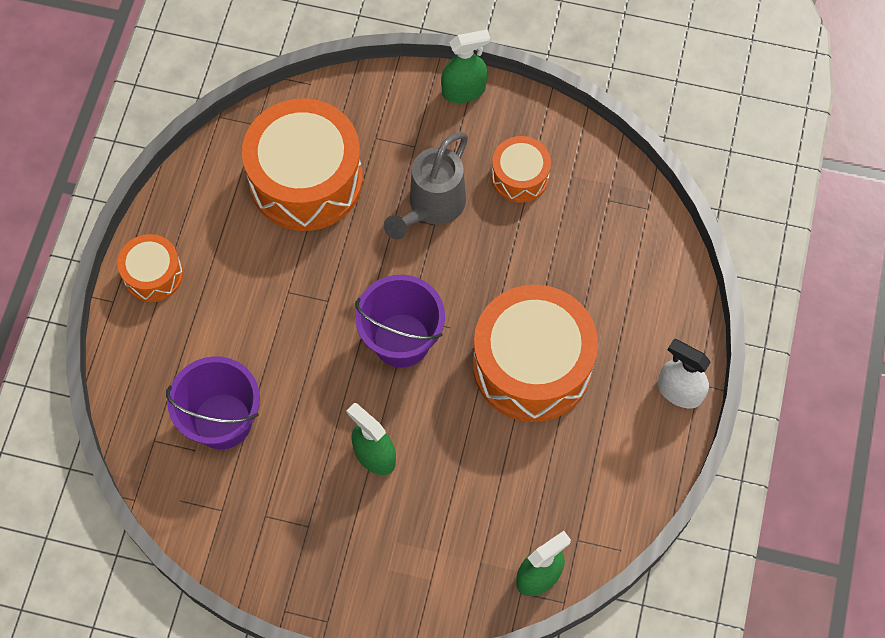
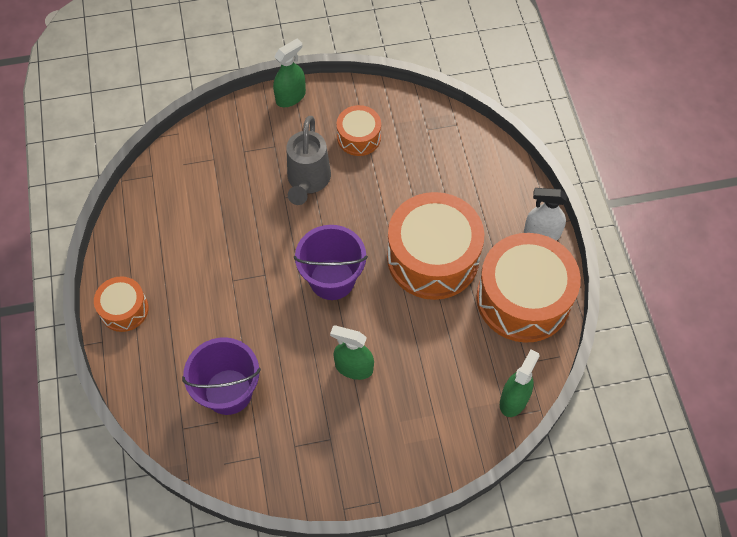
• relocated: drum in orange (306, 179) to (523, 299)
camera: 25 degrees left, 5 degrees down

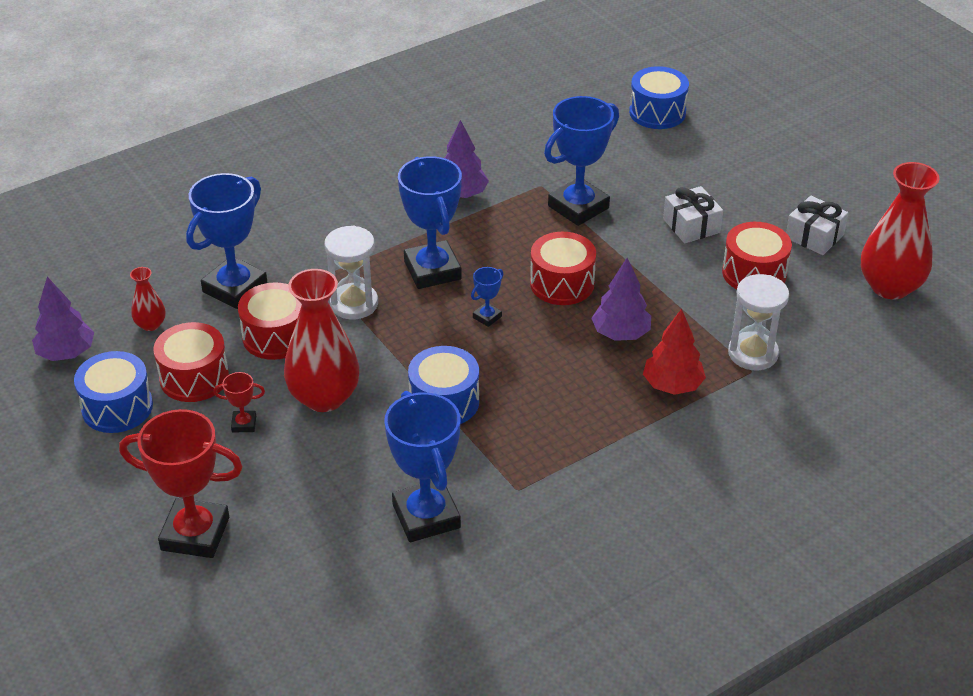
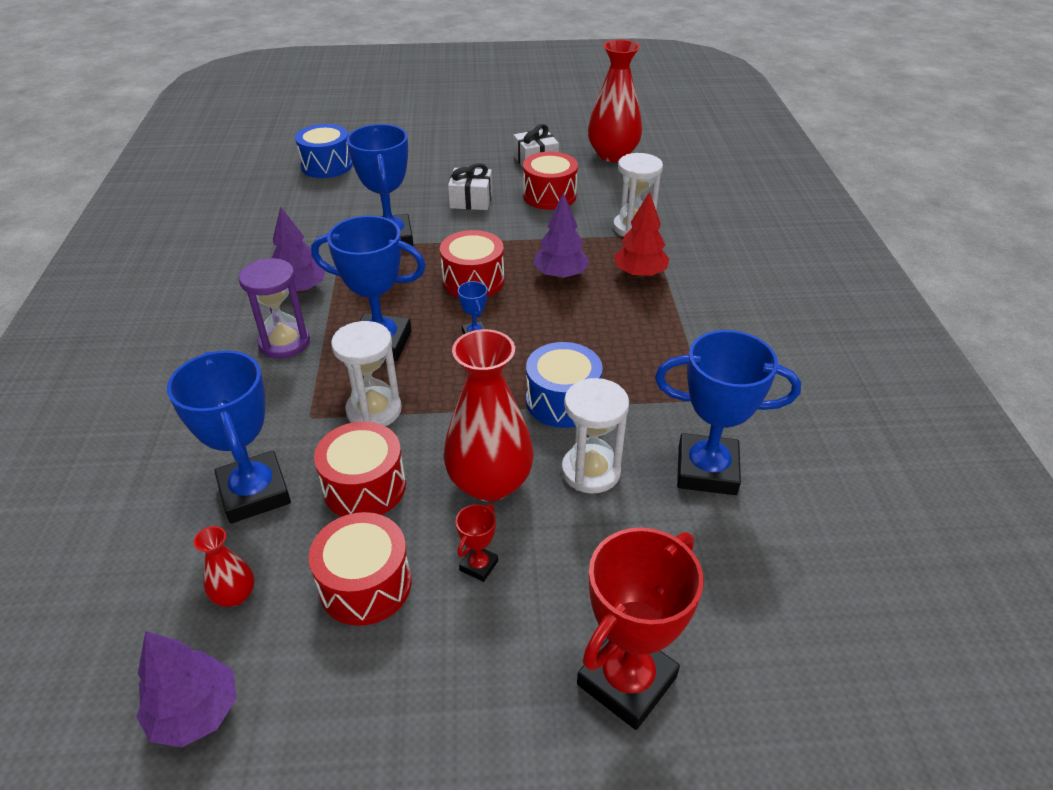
• missing: drum in blue (117, 407)
• appeared: hourglass in purple (284, 343)
• appeared: hourglass in white (590, 471)
camera: 60 degrees left, 0 degrees up

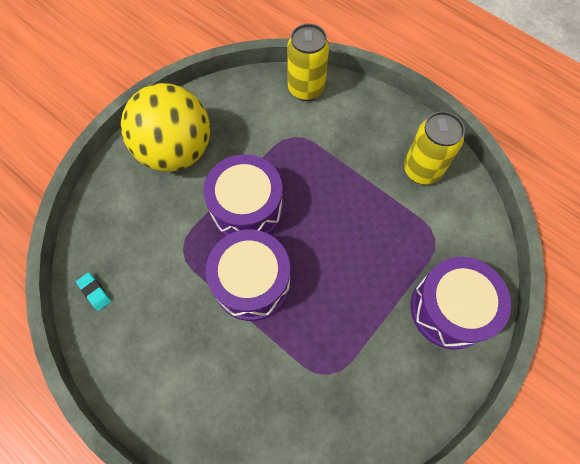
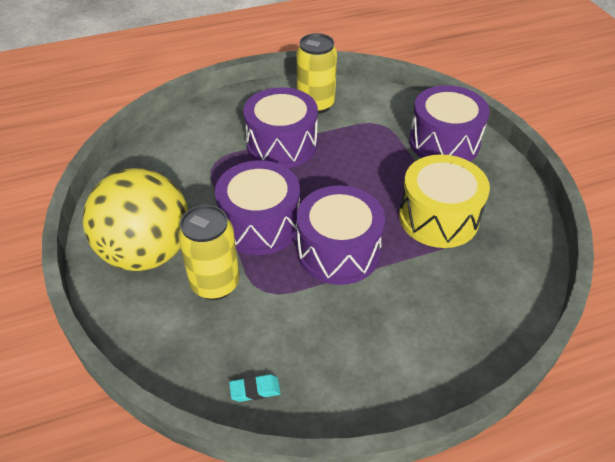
• appeared: drum in purple (282, 144)
• appeared: drum in yellow (438, 217)
• relocated: can in yellow (306, 89) to (215, 283)
camera: 60 degrees left, 20 degrees down

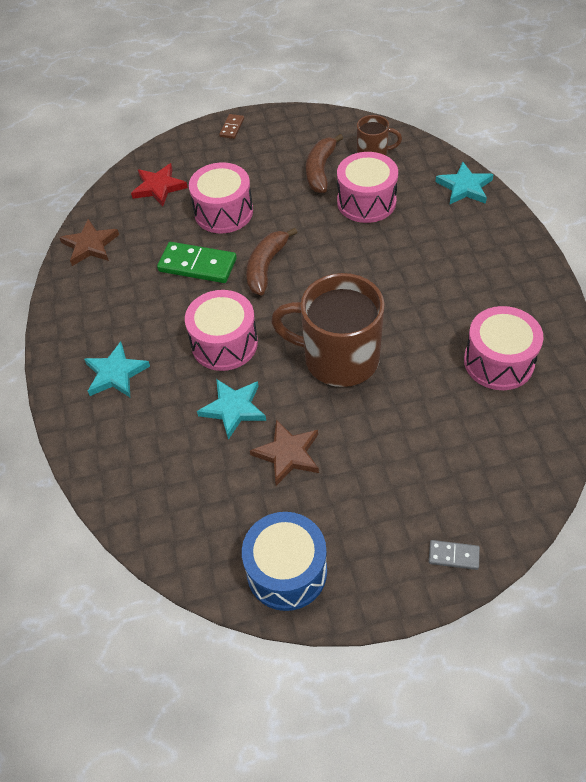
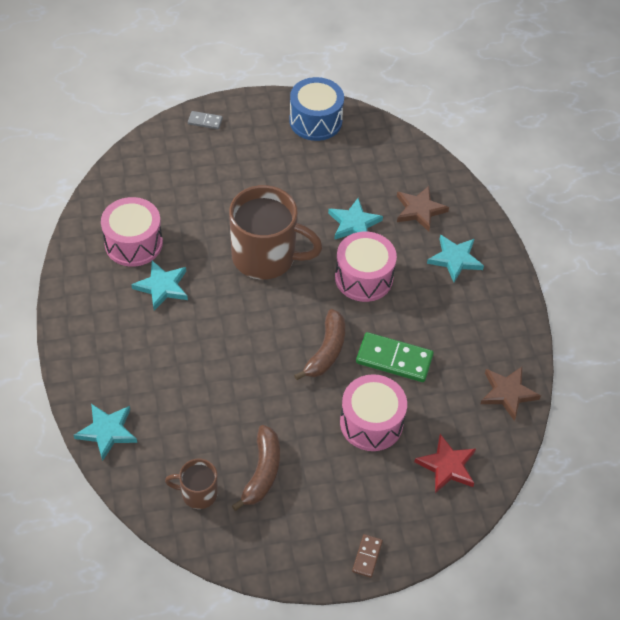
• missing: drum in pink (366, 202)
• appeared: star in turquoise (162, 287)
• relocated: star in brown (288, 454) to (419, 210)
camera: 175 degrees right, 0 degrees up

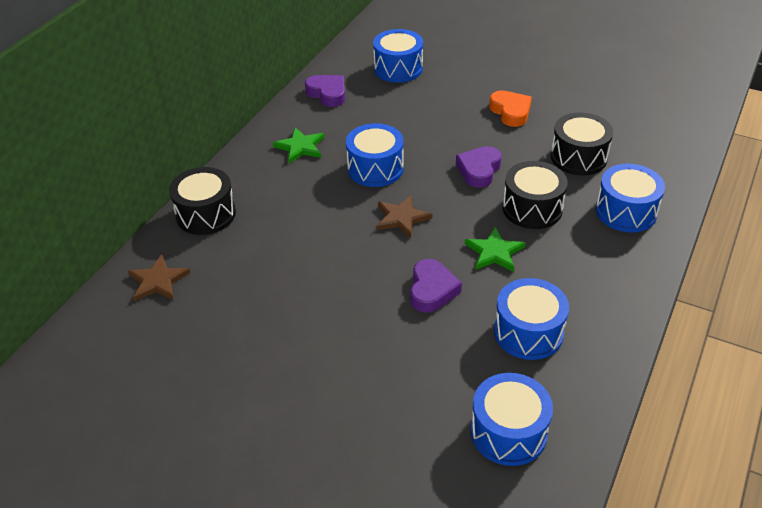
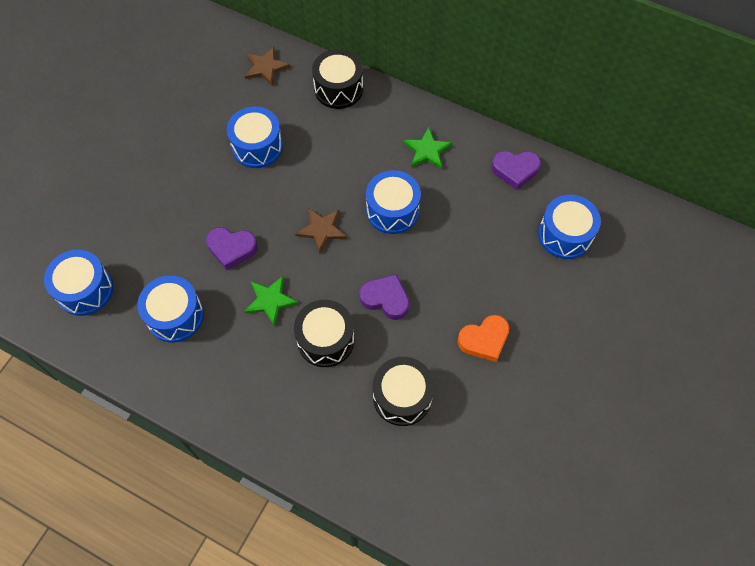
• relocated: drum in blue (626, 211) to (257, 146)
• spun: heart in purple (327, 93) = (515, 170) 45 degrees clockwise
camera: 90 degrees right, 20 degrees up

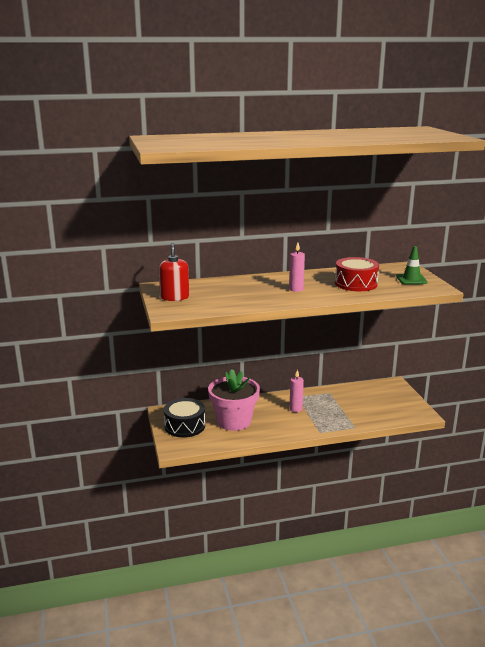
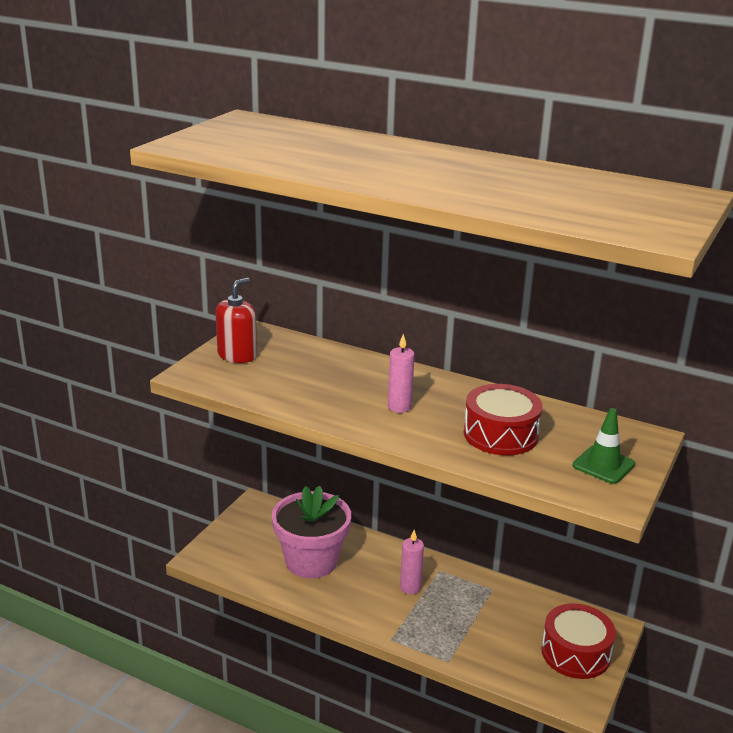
• missing: drum in black (185, 426)
• appeared: drum in red (575, 653)
camera: 40 degrees right, 5 degrees up

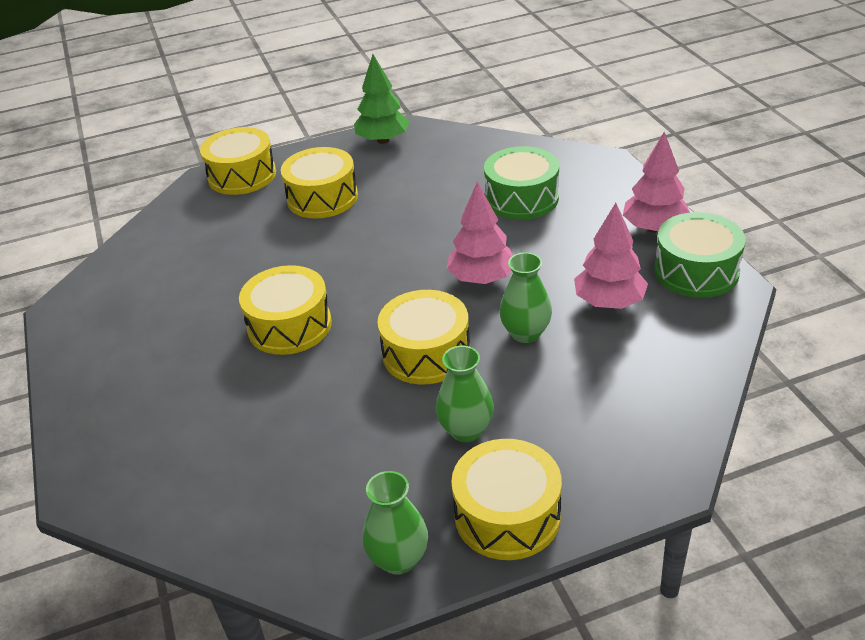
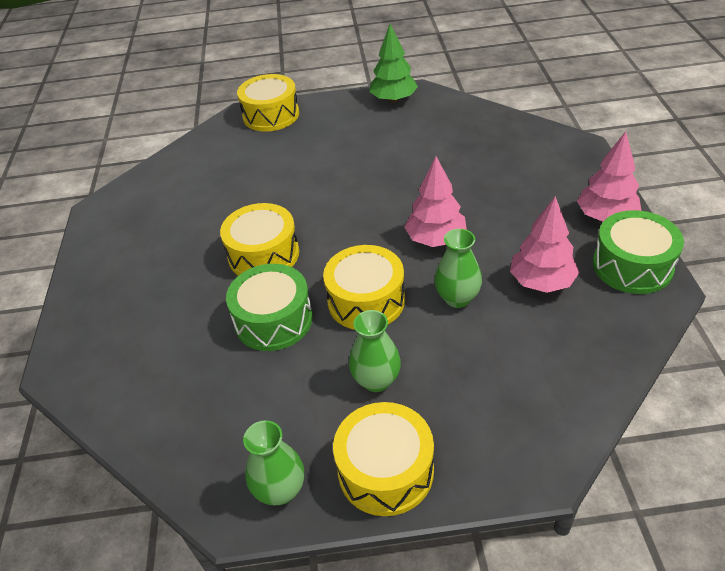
• missing: drum in yellow (322, 198)
• relocated: drum in green (521, 198) to (273, 320)
camera: 15 degrees right, 5 degrees up

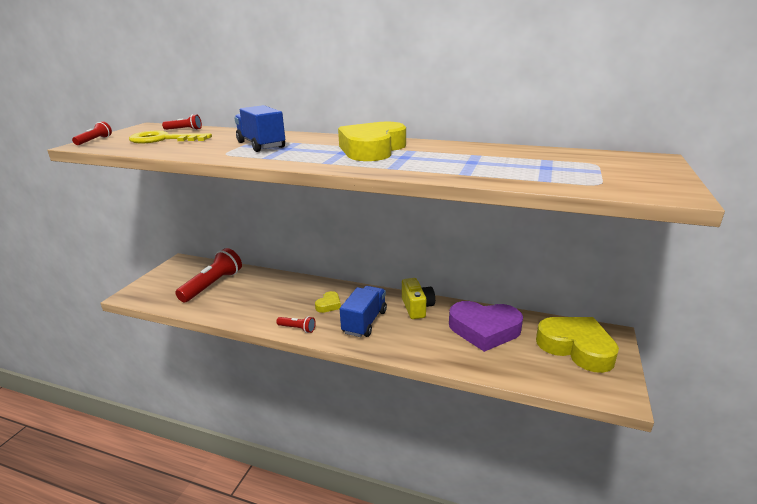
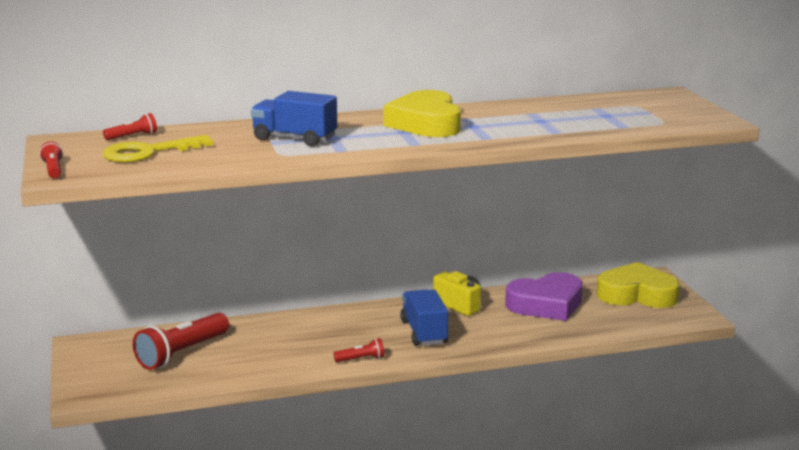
• missing: heart in yellow (329, 305)
• spun: flashlight in red (213, 285) = (181, 353) 135 degrees counterclockwise
camera: 35 degrees left, 5 degrees down

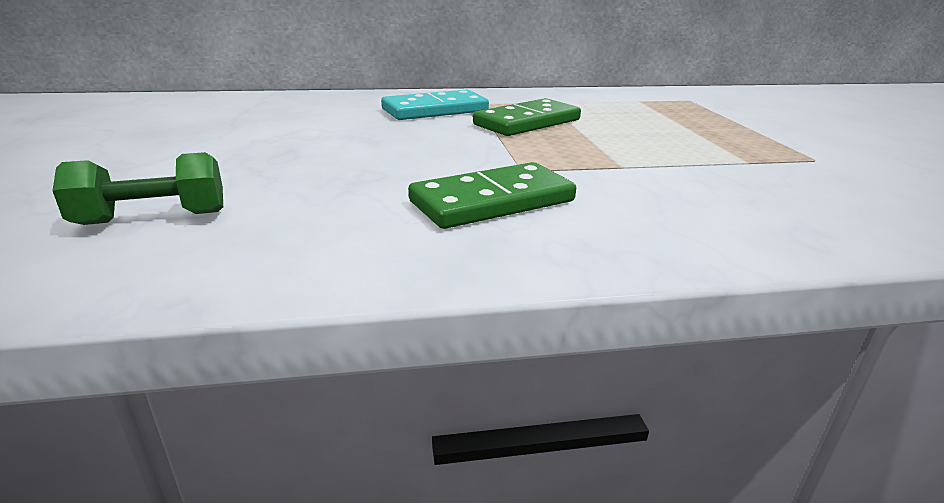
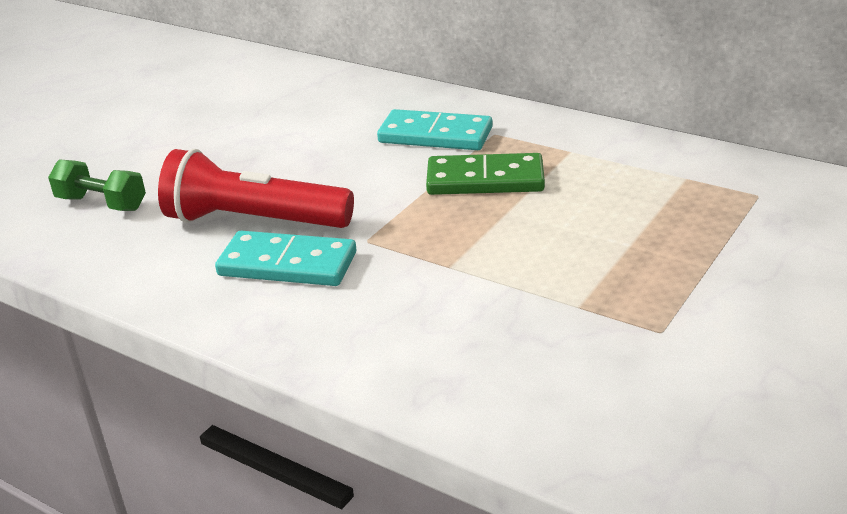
• appeared: flashlight in red (254, 221)
• colour: domino in green (492, 201) to domino in turquoise (287, 264)
camera: 45 degrees right, 5 degrees up

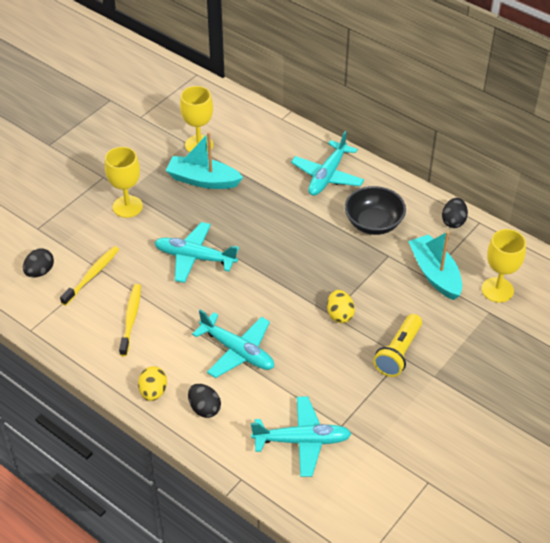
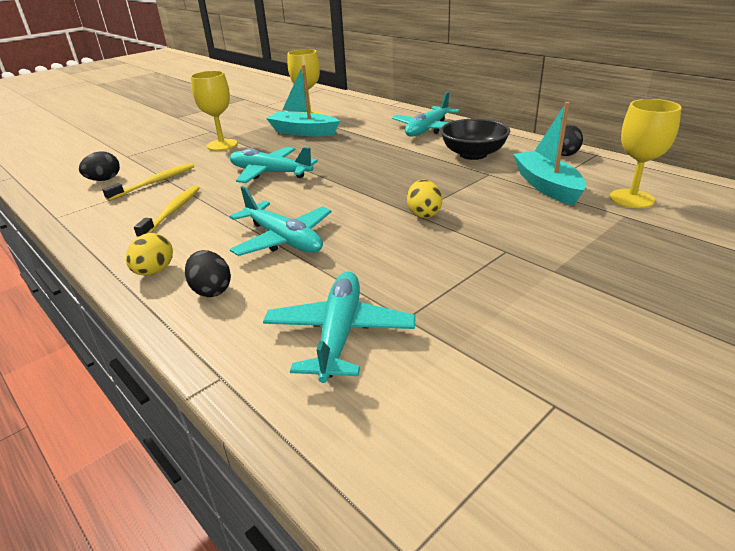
• missing: flashlight in yellow (398, 353)
• spun: plane in turquoise (302, 441) = (339, 333) 90 degrees counterclockwise
camera: 10 degrees right, 15 degrees down

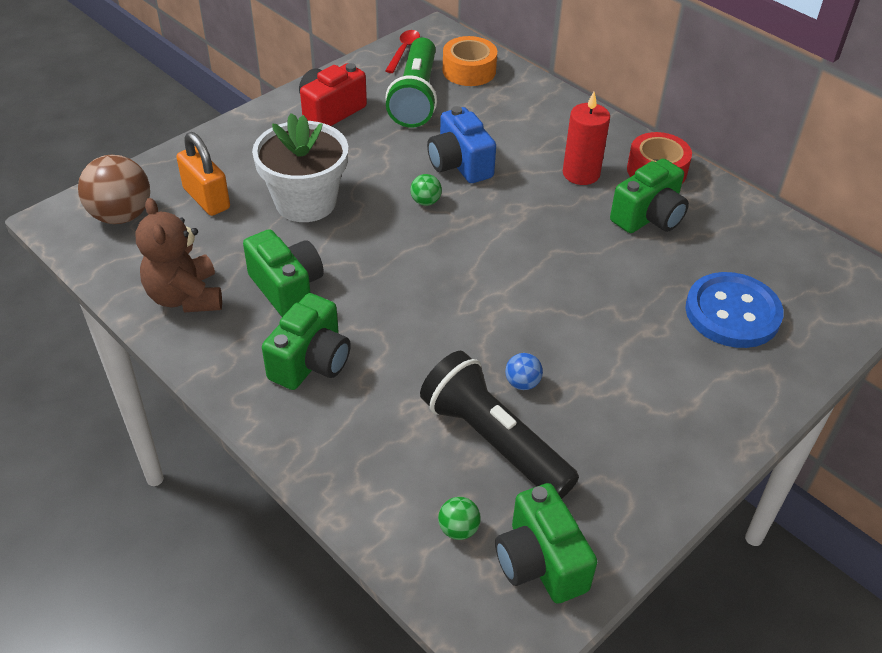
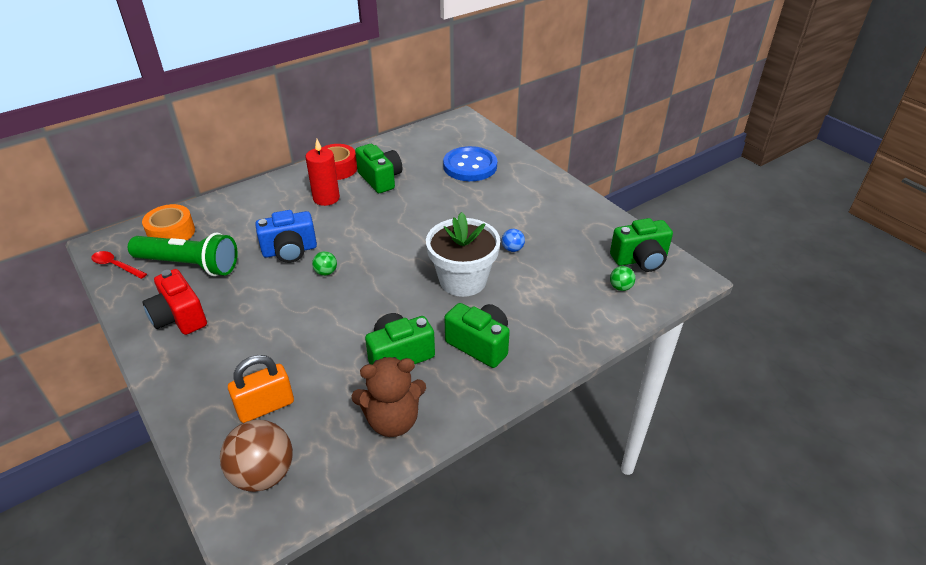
• missing: flashlight in black (493, 441)
• relocated: flower pot in white (305, 202) to (463, 280)
camera: 80 degrees left, 5 degrees down

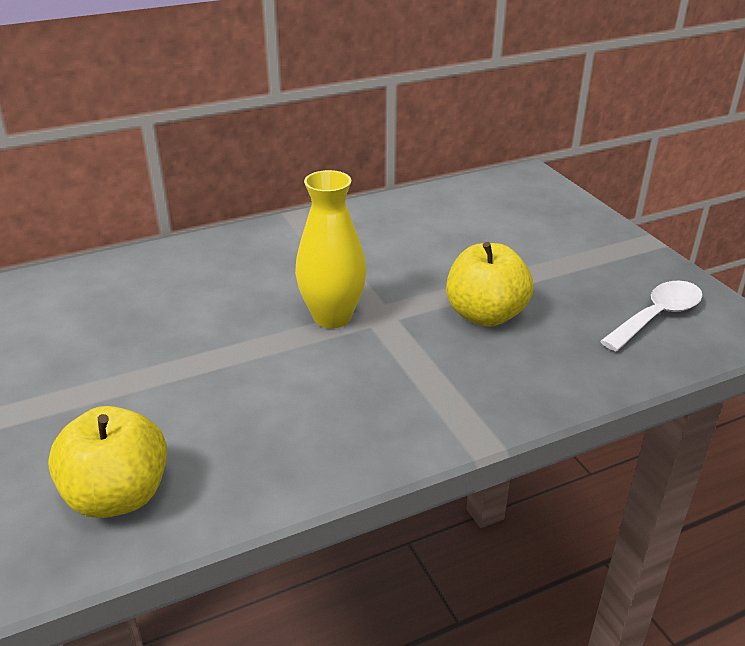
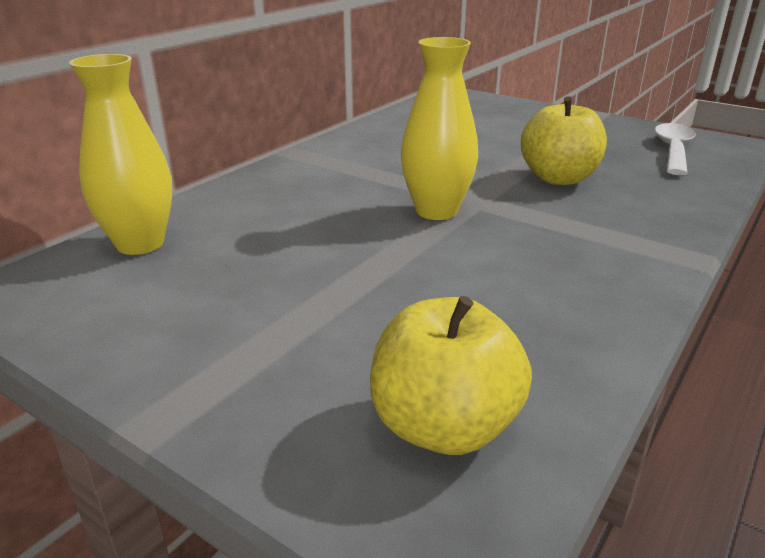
• appeared: vase in yellow (140, 244)
camera: 30 degrees left, 5 degrees down

